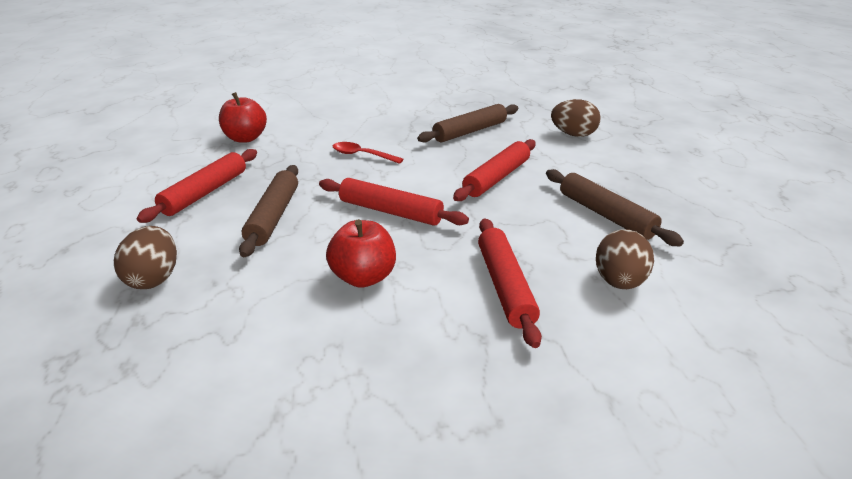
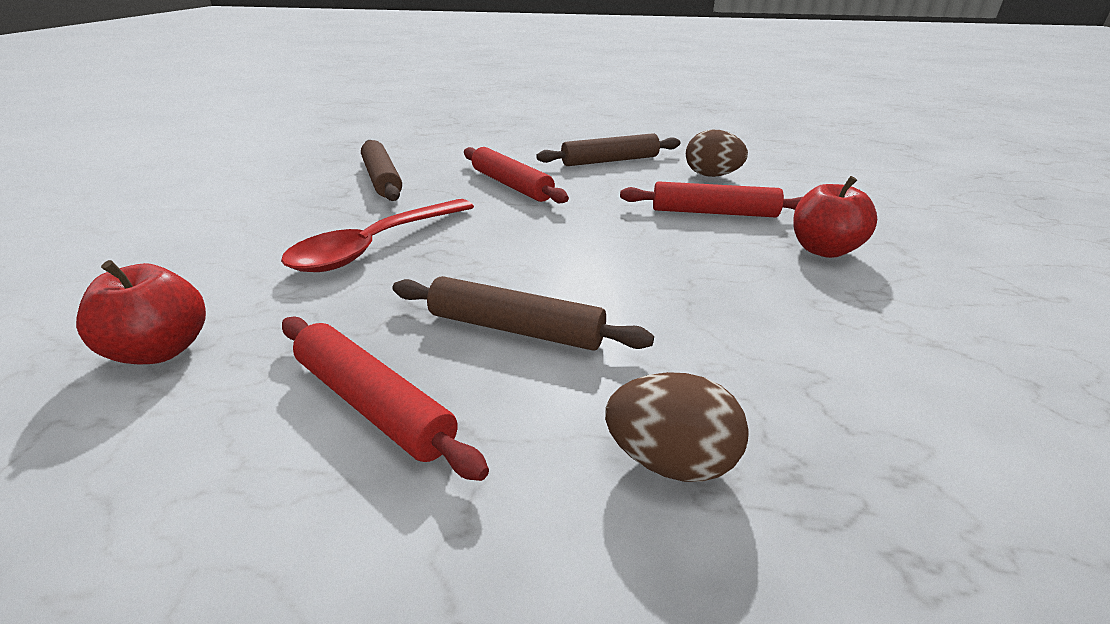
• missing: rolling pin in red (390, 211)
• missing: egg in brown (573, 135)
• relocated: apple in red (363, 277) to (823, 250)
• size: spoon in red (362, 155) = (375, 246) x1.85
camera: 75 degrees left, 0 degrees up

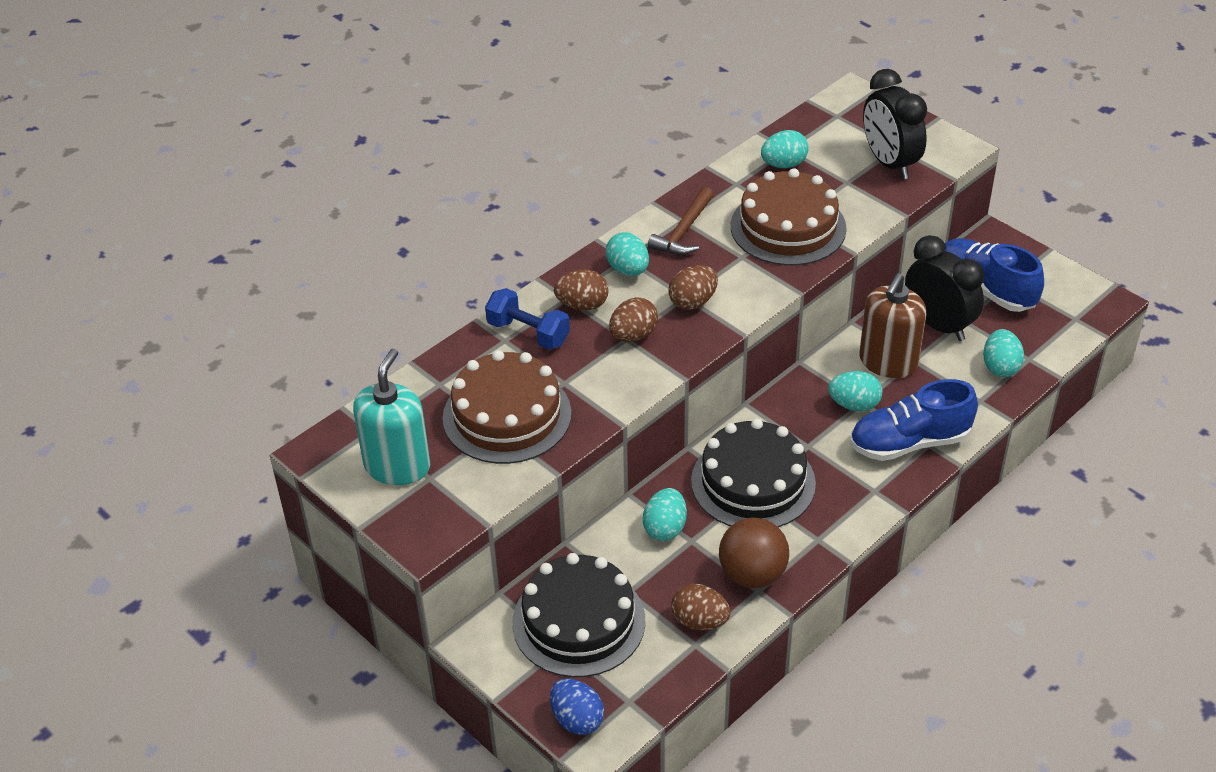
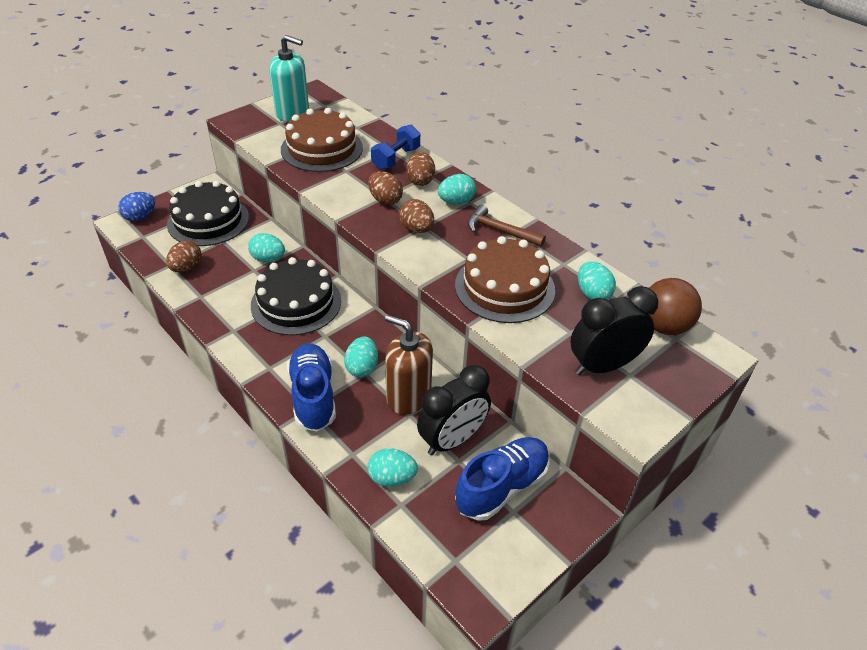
• relocated: ball in brown (752, 574) to (664, 326)
camera: 90 degrees right, 0 degrees up

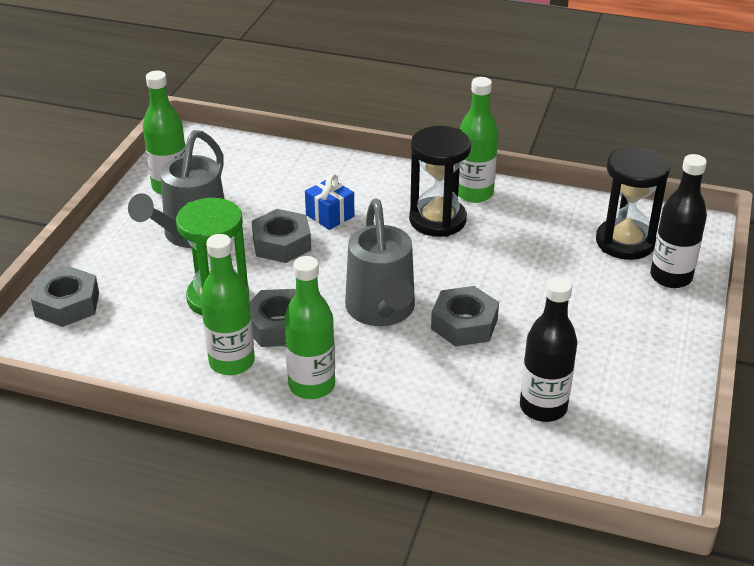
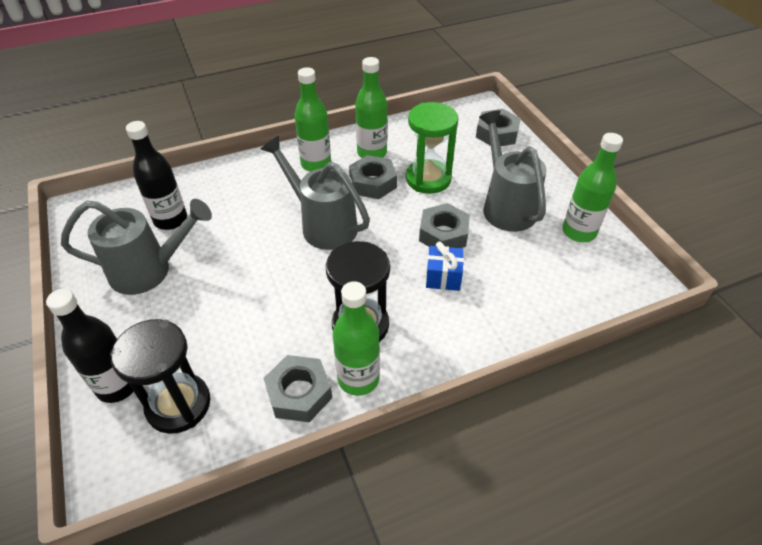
• appeared: watering can in grey (149, 270)
• relocated: nut in grey (464, 324) to (299, 393)
camera: 140 degrees right, 10 degrees up

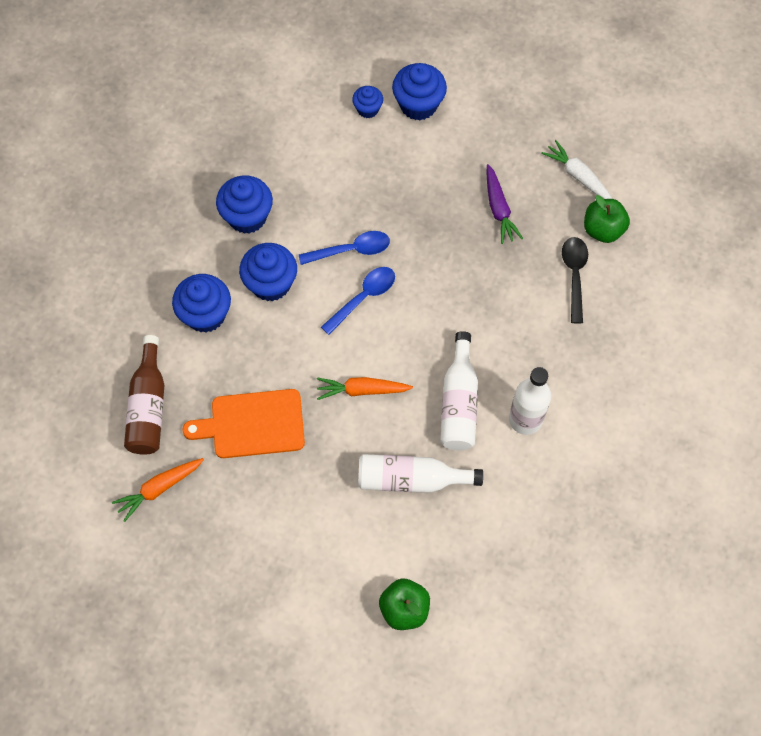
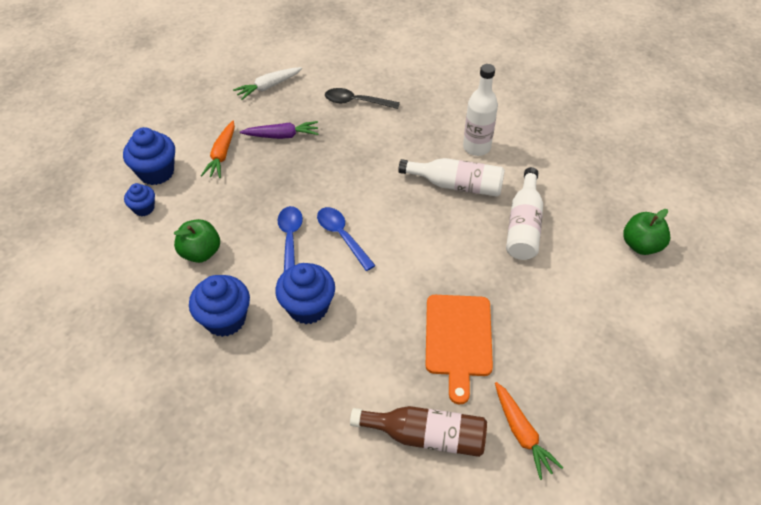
• missing: cupcake in blue (205, 314)
• relocated: carrot in orange (362, 390) to (222, 155)
• relocated: apple in green (603, 230) to (201, 252)
camera: 80 degrees left, 15 degrees down

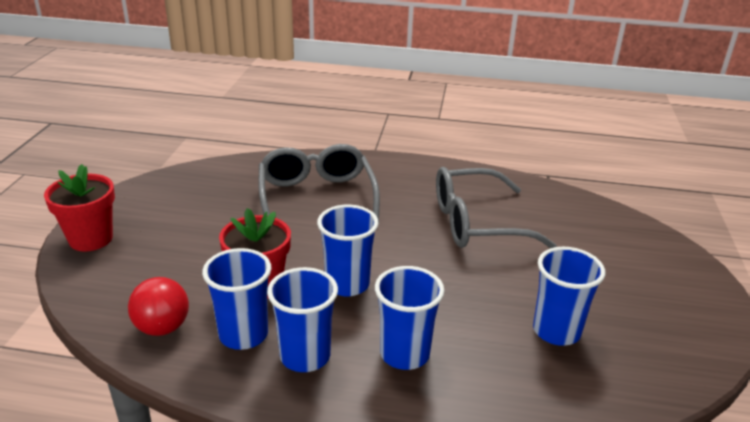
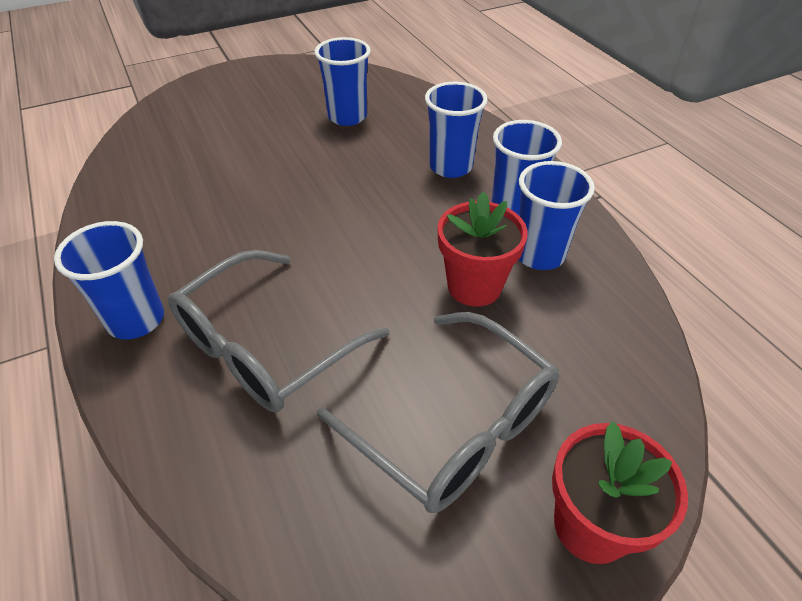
• missing: ball in red (162, 328)
• relocated: cup in blue (347, 284) to (136, 320)
• relocated: glasses in grey (477, 223) to (453, 424)
camera: 125 degrees left, 15 degrees up

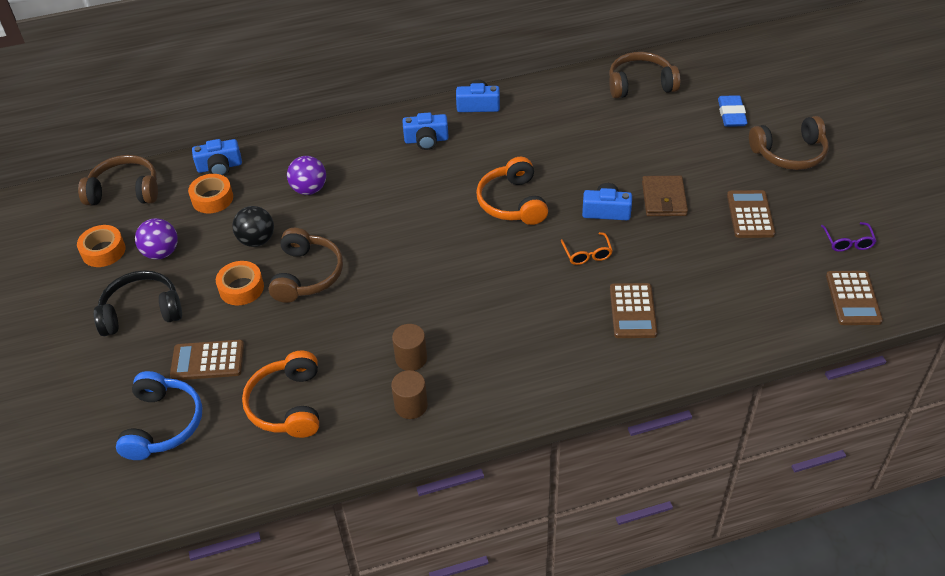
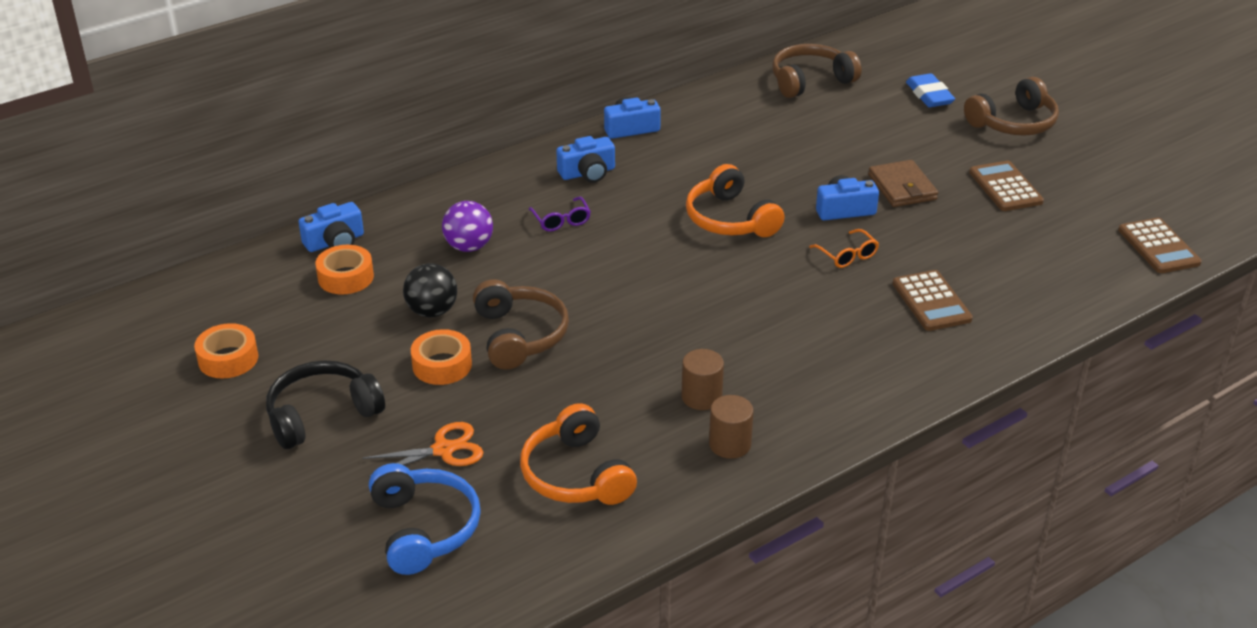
• missing: headphones in brown (125, 191)
• missing: ball in purple (161, 253)
• relocated: glasses in purple (848, 242) to (561, 221)
• exchanged: calculator in brown (207, 361) to scissors in orange (443, 450)
camera: 20 degrees left, 10 degrees down

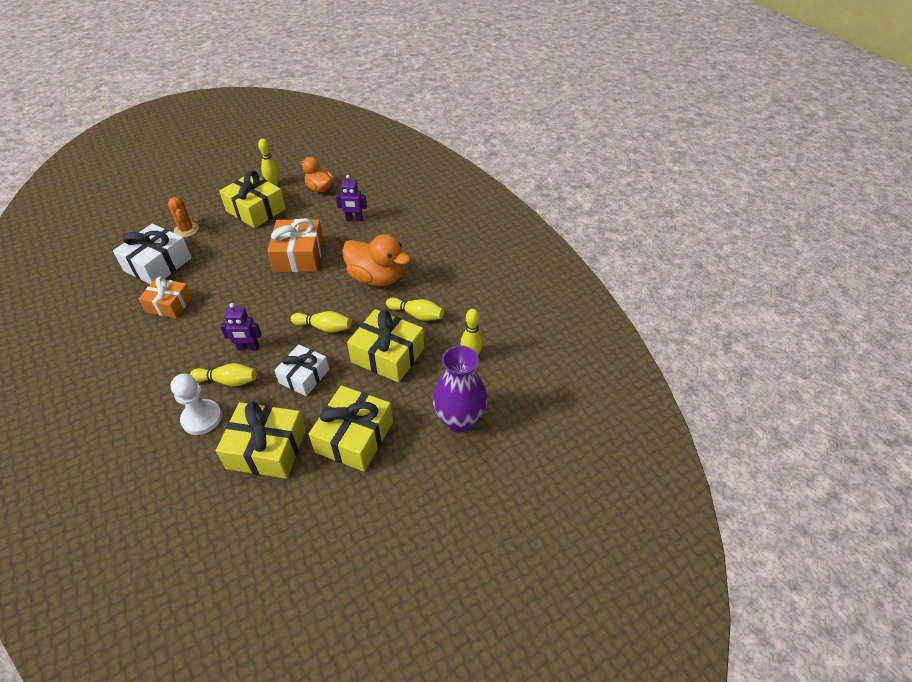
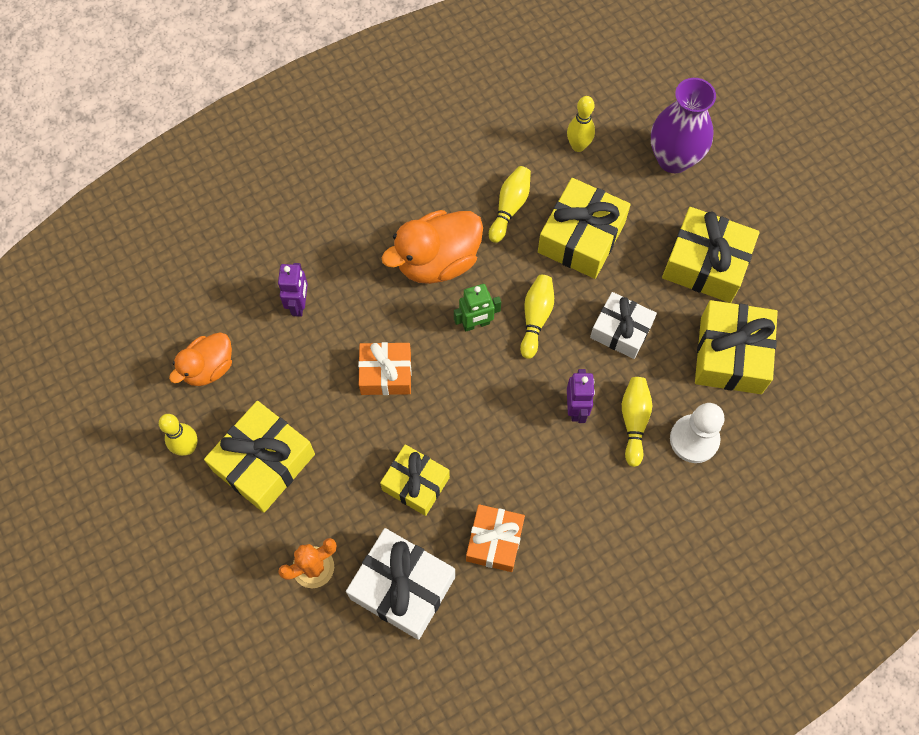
• appeared: gift in yellow (415, 483)
• appeared: robot in green (476, 324)
• spun: duck in orange (376, 278) = (437, 261) 150 degrees counterclockwise
• size: gift in orange (299, 255) = (386, 373) x0.66
camera: 90 degrees left, 20 degrees up

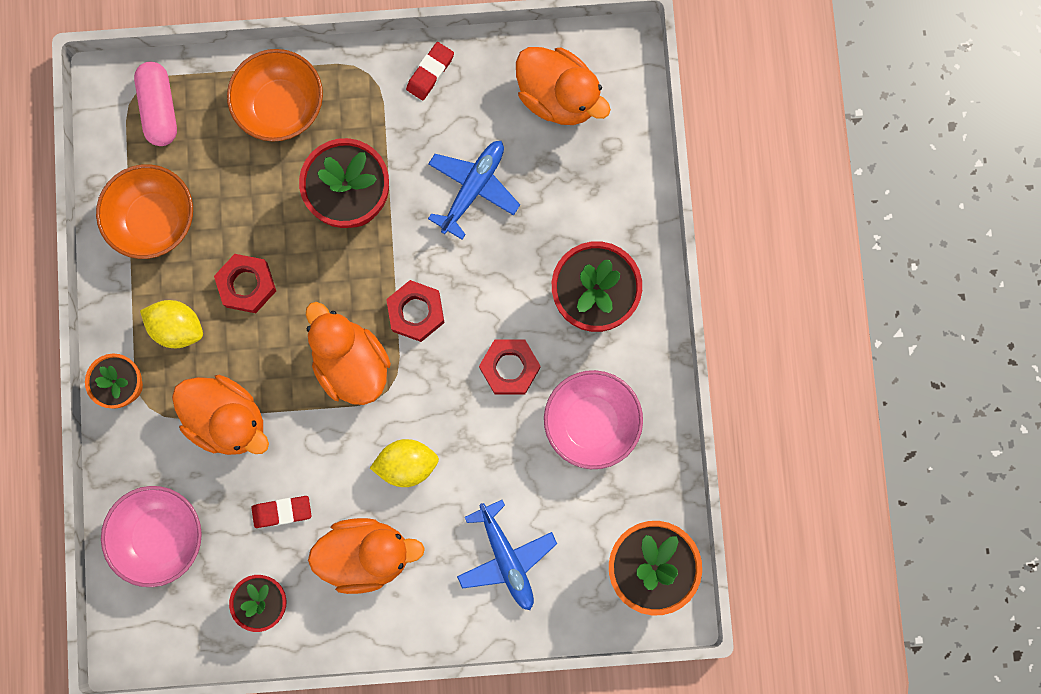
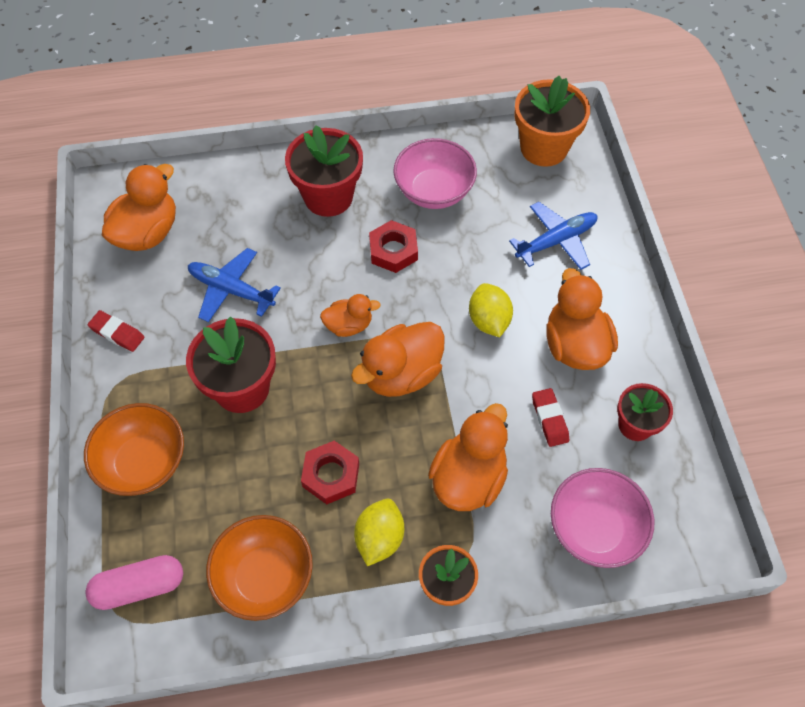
• exchanged: nut in red (416, 312) to duck in orange (349, 325)
camera: 95 degrees left, 20 degrees down

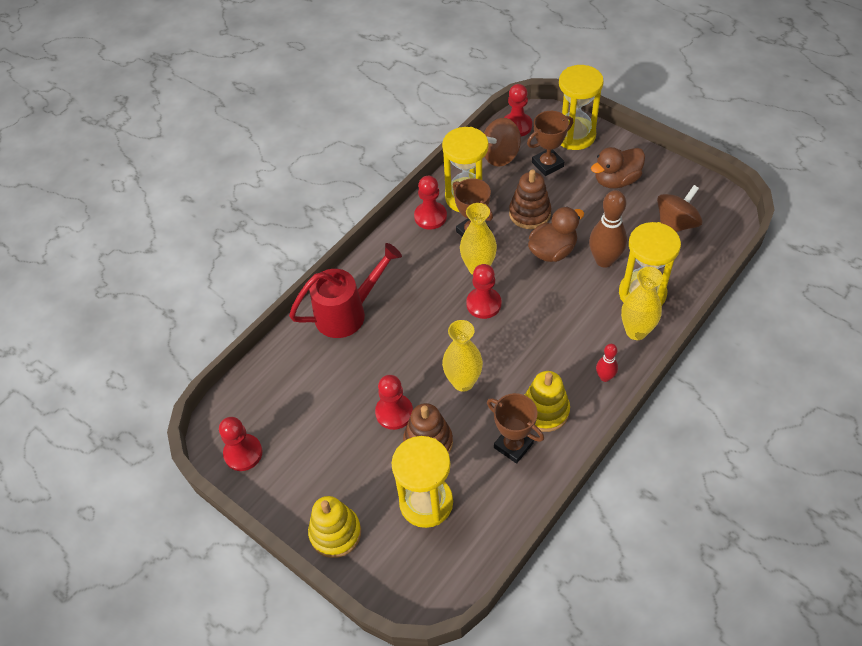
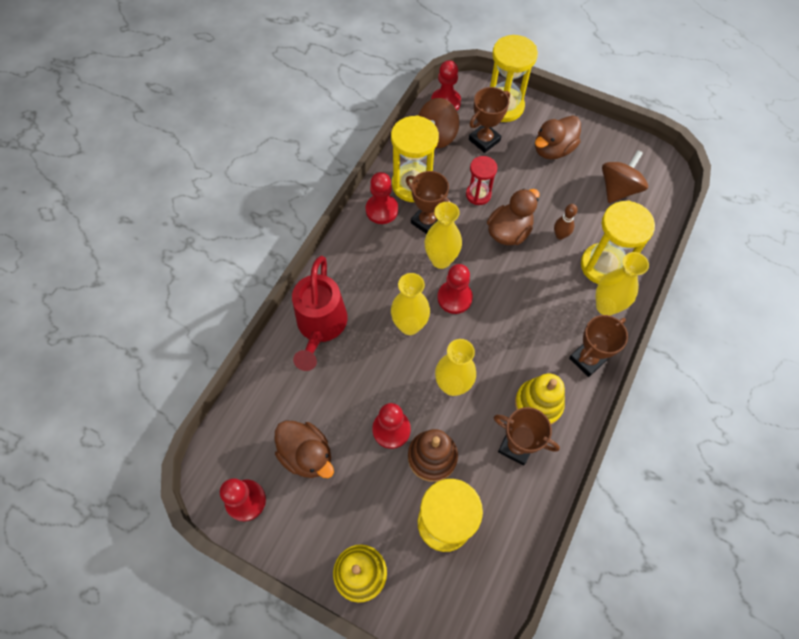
• appeared: duck in brown (307, 455)
• appeared: vase in yellow (409, 325)
• exchanged: stacking toy in brown (529, 213) to hourglass in red (478, 194)
• exchanged: bowling pin in red (605, 377) to trophy in brown (587, 359)
• spun: watering can in red (347, 313) = (320, 326) 135 degrees clockwise
• size: bowling pin in brown (604, 260) = (560, 235) x0.54
camera: 15 degrees left, 10 degrees up

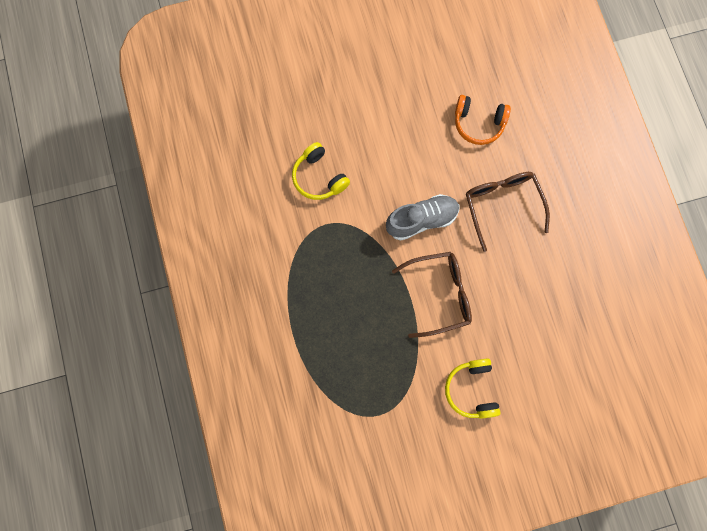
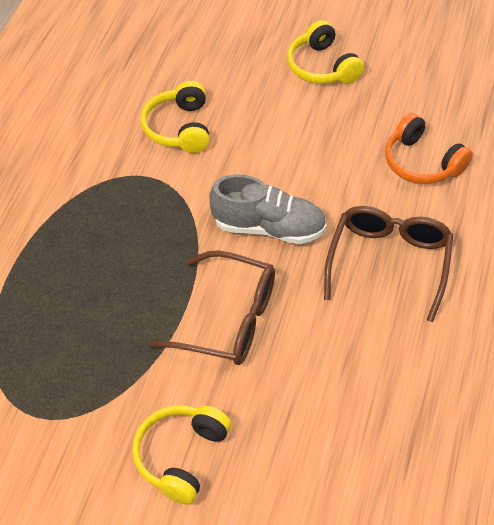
• appeared: headphones in yellow (322, 67)
camera: 35 degrees right, 25 degrees down

